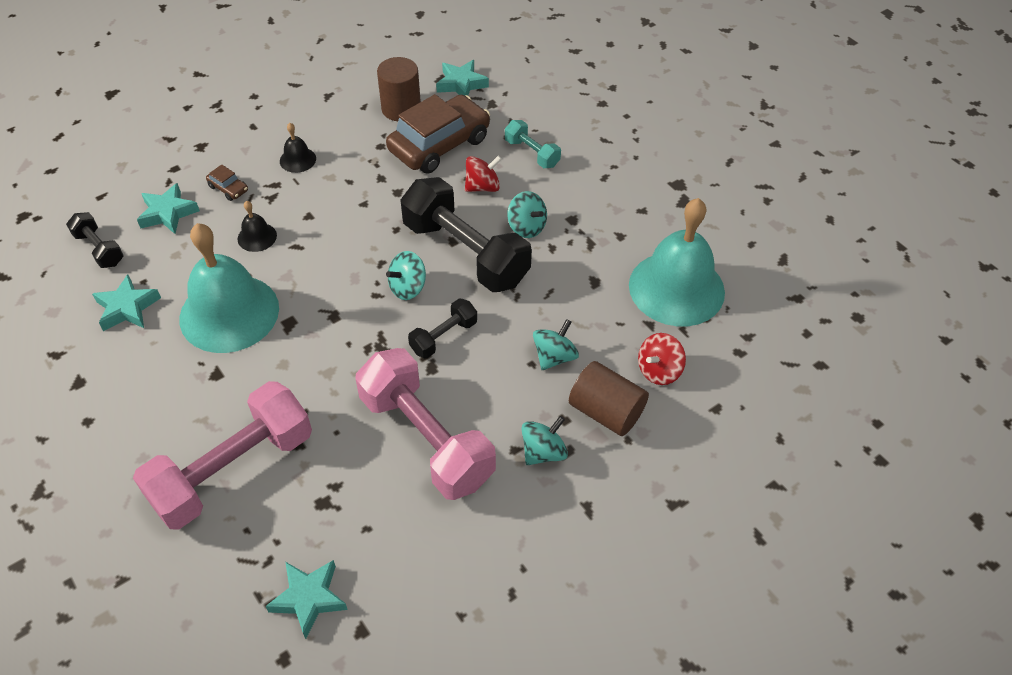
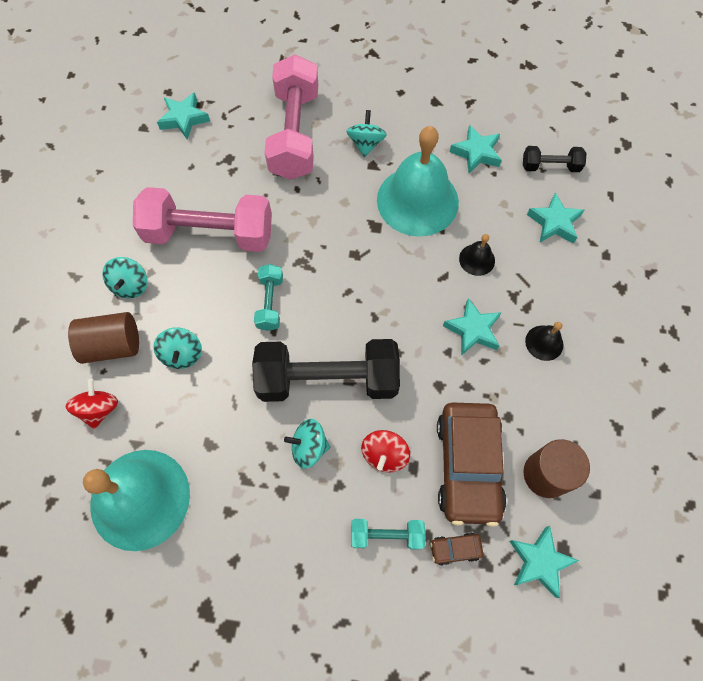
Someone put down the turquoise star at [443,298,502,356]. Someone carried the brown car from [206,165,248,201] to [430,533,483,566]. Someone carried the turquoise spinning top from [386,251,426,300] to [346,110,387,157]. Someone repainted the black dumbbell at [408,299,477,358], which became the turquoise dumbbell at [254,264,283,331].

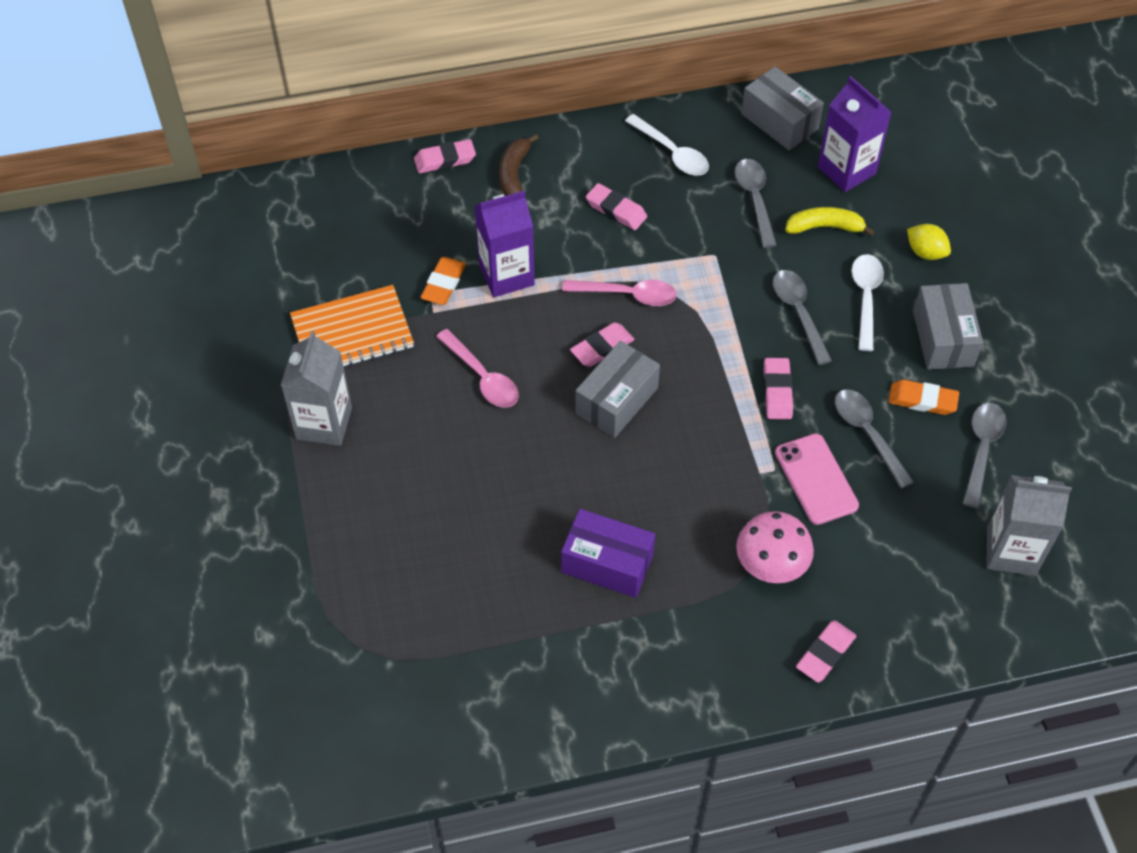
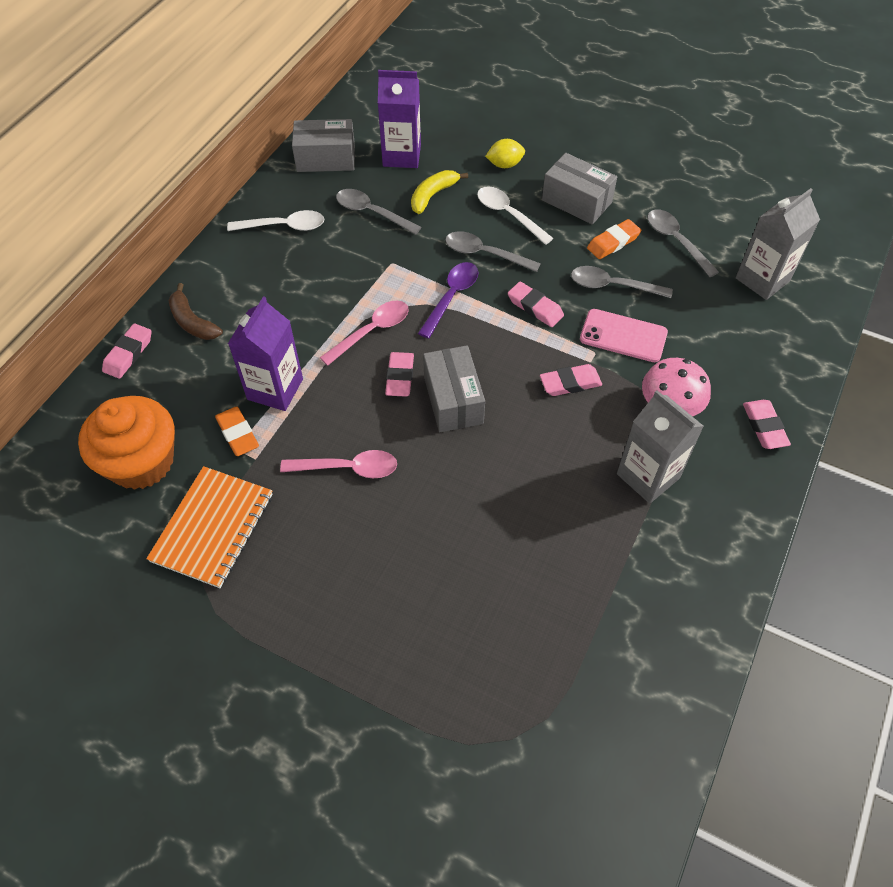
Someone took away the purple box at [561,509,655,598]. Someone put down the orange cupcake at [78,396,175,490]. Someone put down the purple spoon at [418,262,478,339]. Someone carried the grey carton from [281,331,352,446] to [617,390,704,504]. Someone carried the pink eraser from [586,183,647,230] to [540,364,602,396].

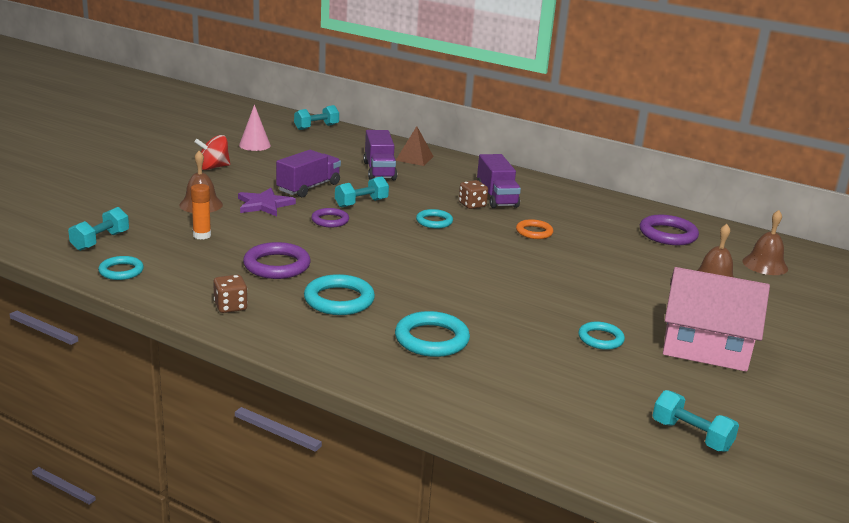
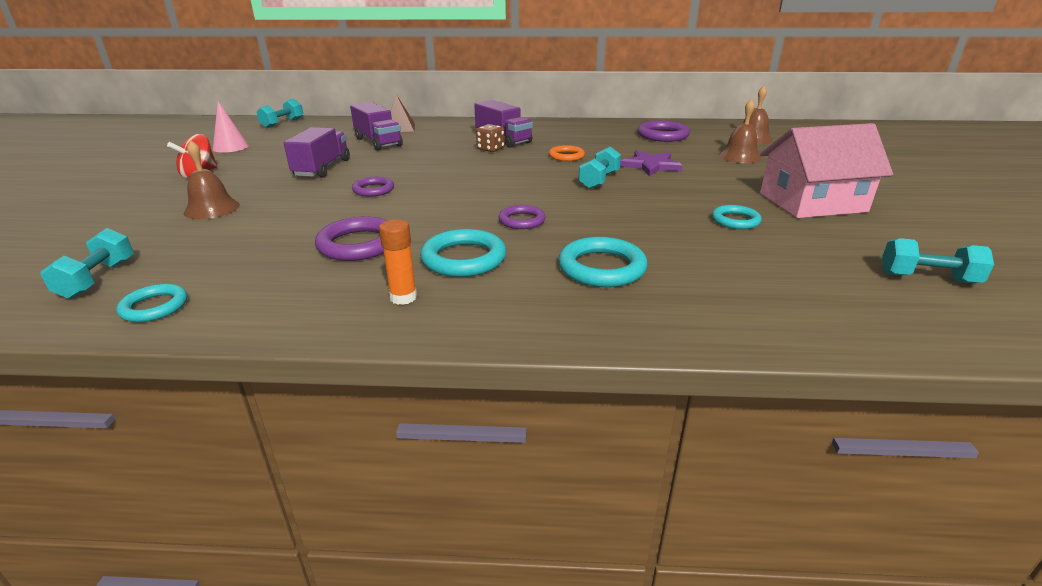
Someone took away the brown dice at [213,275,248,313]. Someone took away the turquoise ring at [416,209,453,228]. Someone put down the purple ring at [499,205,546,229]. Someone carried the orange glue stick from [191,184,211,240] to [379,219,417,305]. Someone carried the purple star from [238,188,296,216] to [620,150,683,176]. Someone carried the turquoise dumbbell from [335,177,389,208] to [579,146,621,189].

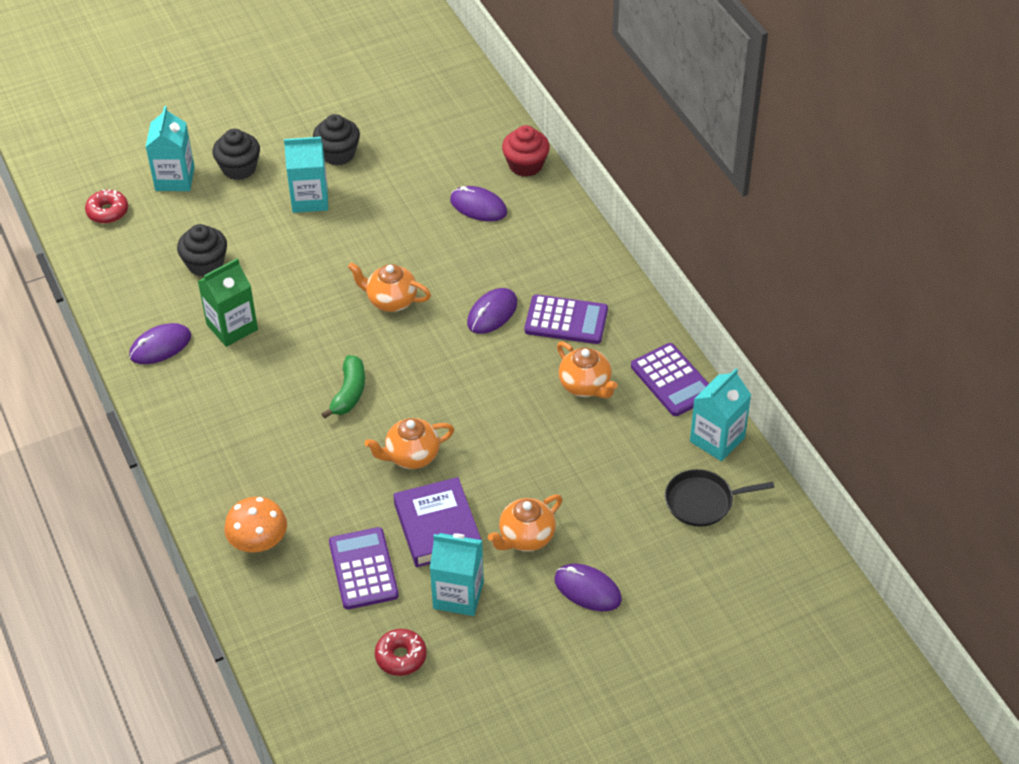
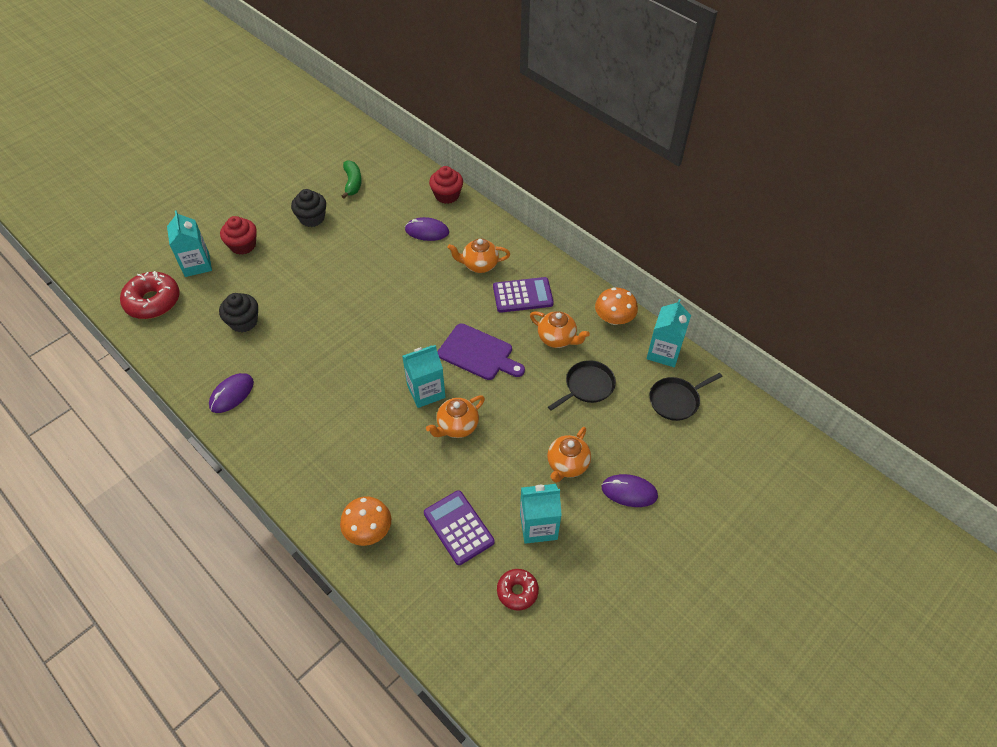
Someone took away the green carton at [198,258,258,347]. Someone took away the purple book at [394,477,481,568]. Someone took away the purple mouse at [467,288,517,334]. Someone put down the purple cutting board at [438,324,525,380]. Someone put down the black pan at [548,360,616,411]. Someone carried the turquoise carton from [284,137,328,213] to [402,345,446,408]. Someone carried the green banana from [321,355,365,419] to [342,160,362,199]. Someone carried the orange teapot from [348,262,431,312] to [448,238,510,273]. Someone swapped the purple calculator at [631,343,709,416] for the orange mushroom at [595,287,638,325]. Someone repainted the black cupcake at [213,129,260,180], which became the red cupcake at [220,216,257,255]. Someone scaled the red donut at [85,189,128,224] by 1.71.

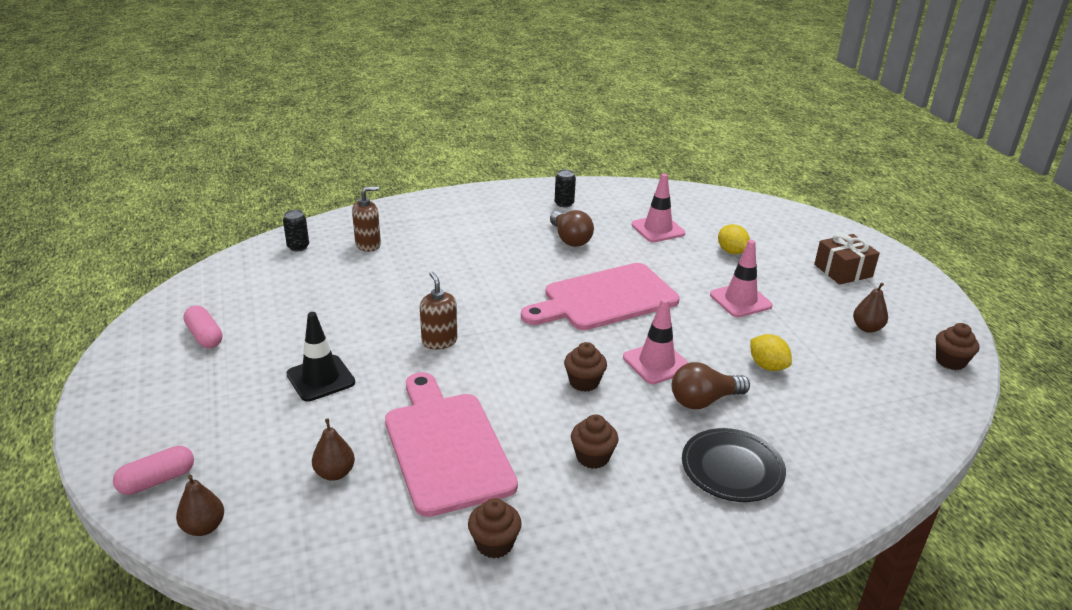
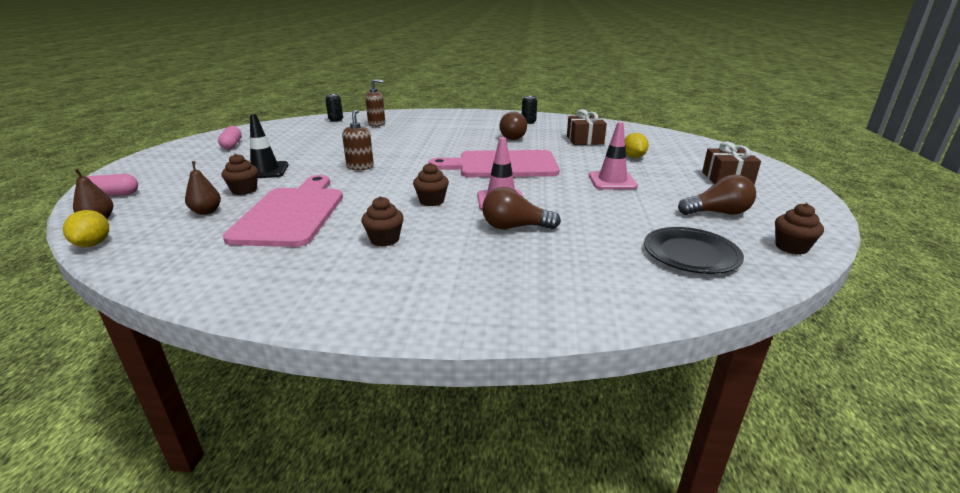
Someone carried the brown cupcake from [468,498,522,558] to [222,154,258,195]. Someone carried the black plate from [682,428,786,502] to [644,227,744,274]. Someone carried the yellow lemon from [750,334,792,371] to [63,210,109,247]. Someone swapped the pink traffic cone at [631,173,685,242] for the brown gift at [567,109,607,145]. Someone swapped the brown pear at [853,283,888,333] for the brown light bulb at [678,175,756,215].

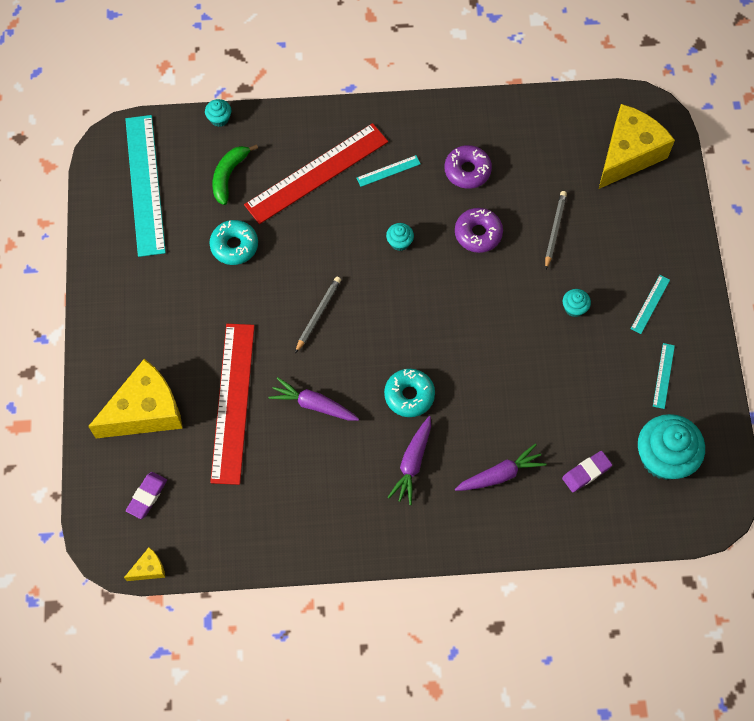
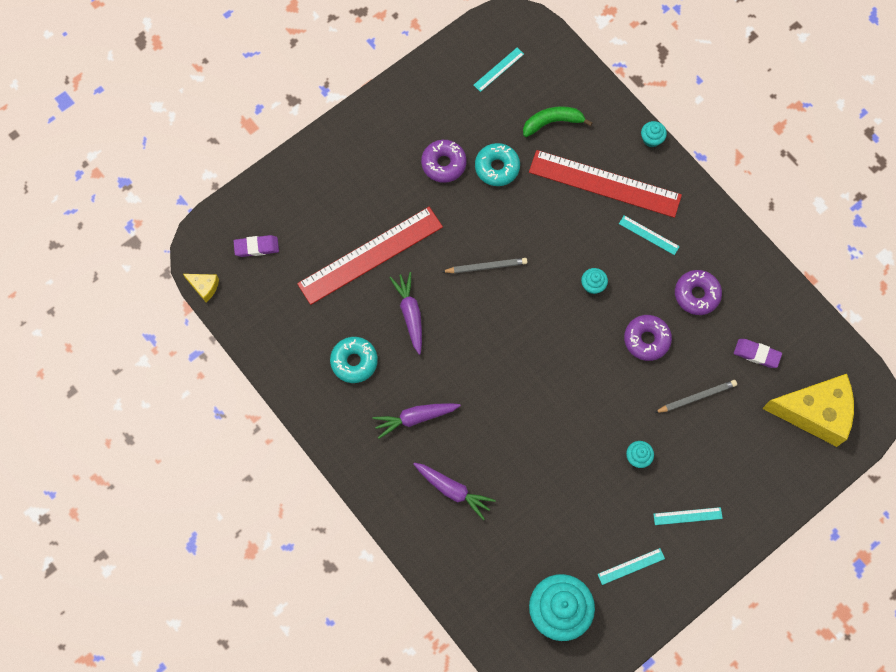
Someone took away the yellow cheese at [88,359,183,438]. Someone put down the purple donut at [421,140,467,183]. Someone carried the turquoise cupcake from [205,99,231,127] to [641,121,667,148]. Someone carried the turquoise donut from [384,369,435,417] to [330,337,378,383]. Someone carried the purple eraser from [562,451,612,492] to [734,339,782,368]. Someone scaled the turquoise ruler at [125,115,166,257] by 0.41.

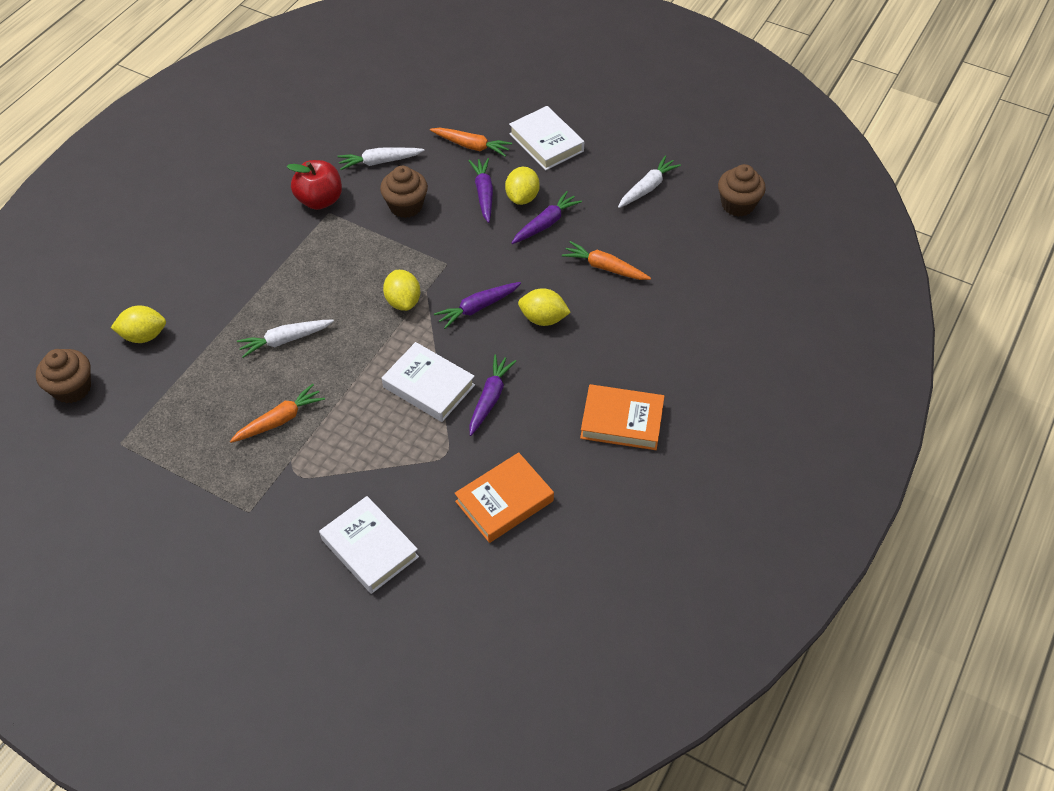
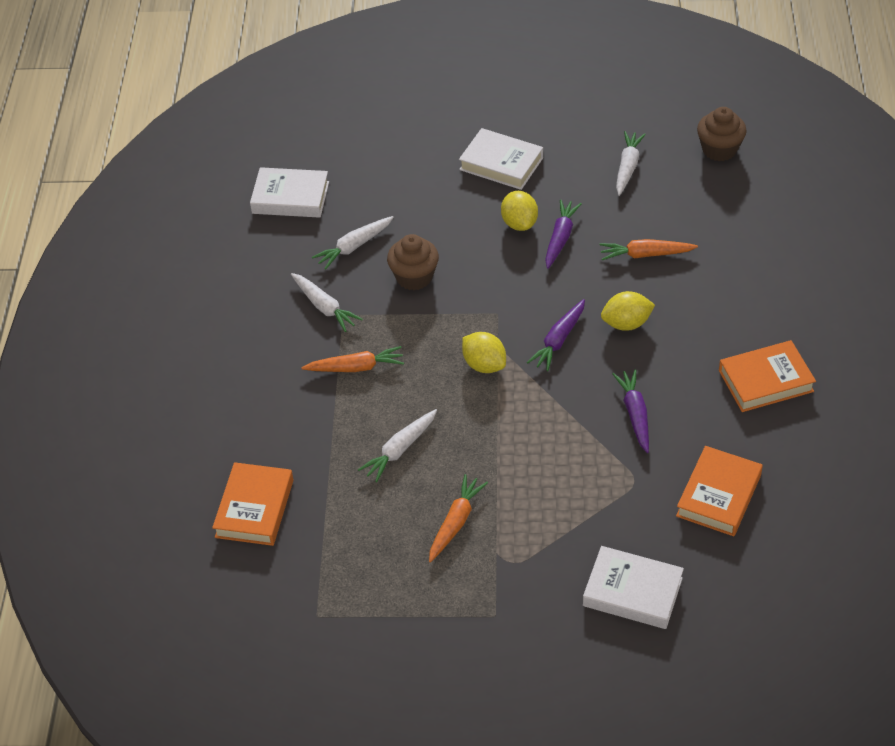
Someone took away the brown cupcake at [36,349,91,403]. Someone took away the purple carrot at [469,158,493,223]. Someone carried the white book from [382,342,475,422] to [250,167,329,218]. Someone carried the orange carrot from [430,128,512,157] to [301,346,404,372]. Someone swapped the yellow lemon at [111,305,166,343] for the orange book at [212,462,293,546]. Someone swapped the red apple at [287,160,342,210] for the white carrot at [291,273,363,332].

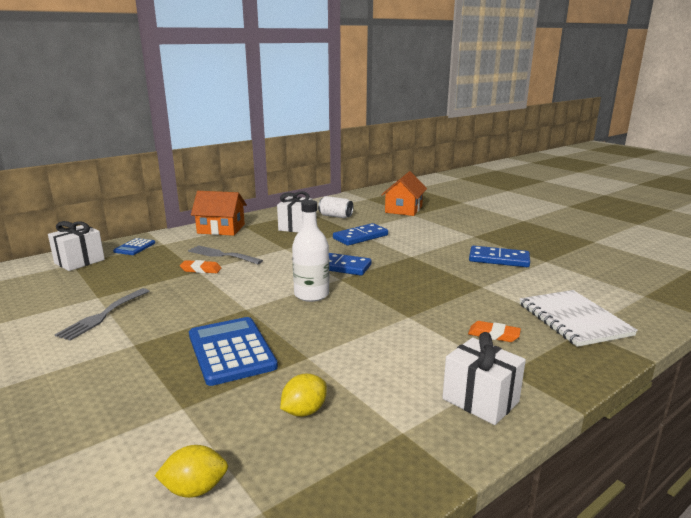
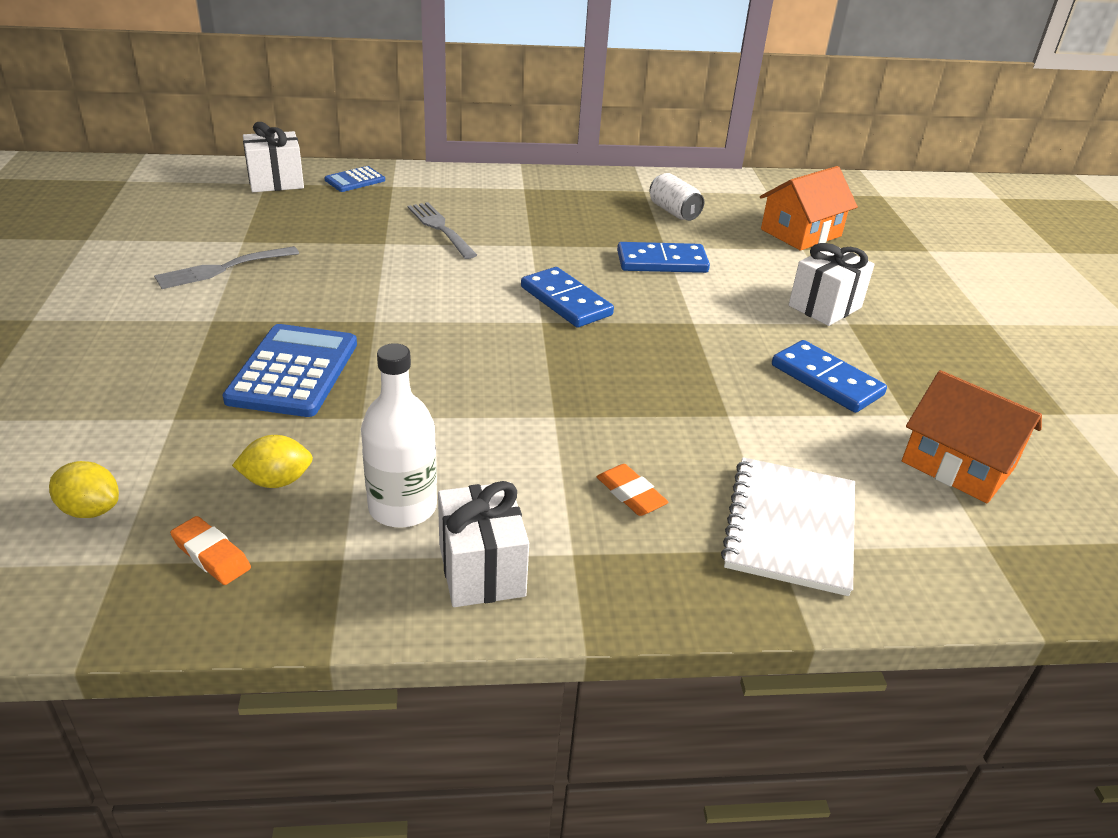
Someone carried the orange eraser from [180,260,221,273] to [170,516,251,585]. Someone carried the orange house from [191,191,247,236] to [902,370,1042,503]. Someone carried the white gift from [277,191,312,232] to [789,243,875,326]. Someone carried the white bottle from [292,200,329,302] to [361,343,437,528].

